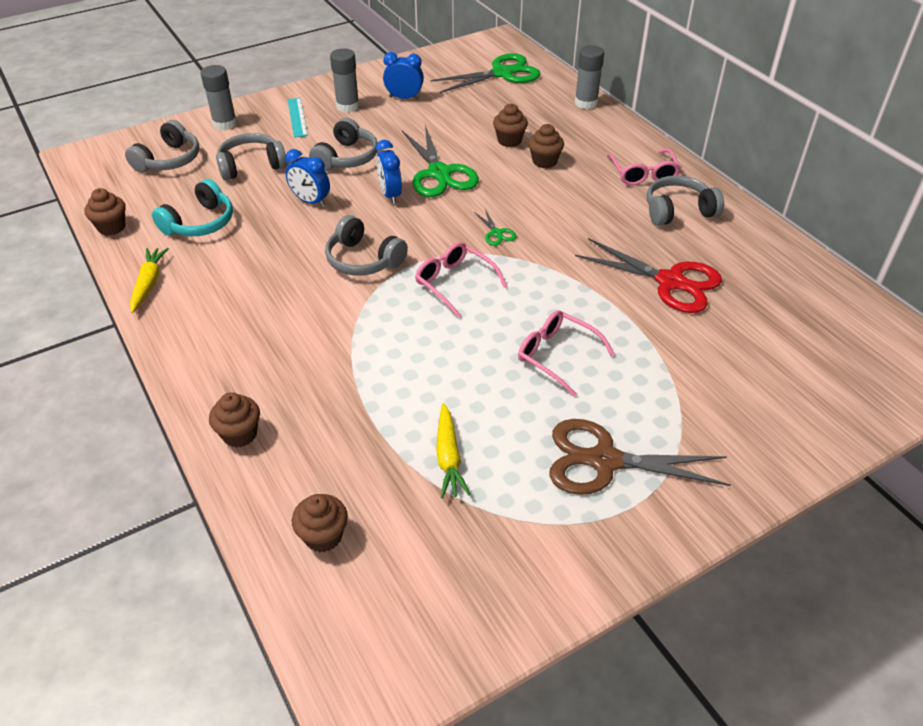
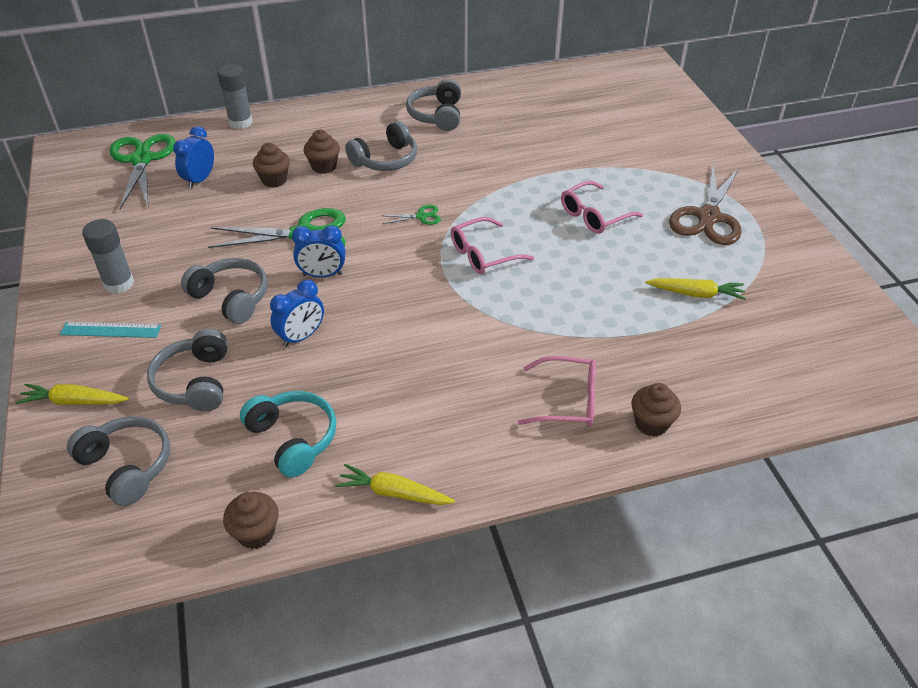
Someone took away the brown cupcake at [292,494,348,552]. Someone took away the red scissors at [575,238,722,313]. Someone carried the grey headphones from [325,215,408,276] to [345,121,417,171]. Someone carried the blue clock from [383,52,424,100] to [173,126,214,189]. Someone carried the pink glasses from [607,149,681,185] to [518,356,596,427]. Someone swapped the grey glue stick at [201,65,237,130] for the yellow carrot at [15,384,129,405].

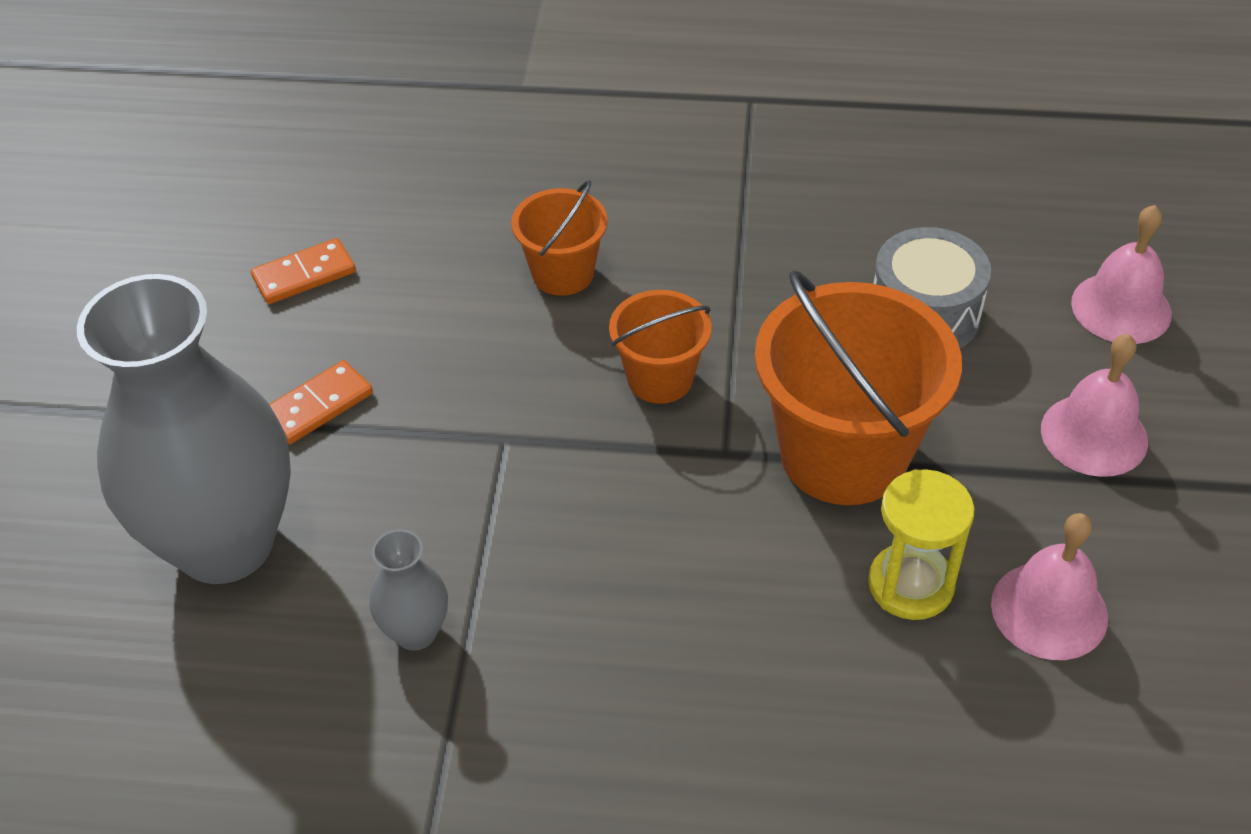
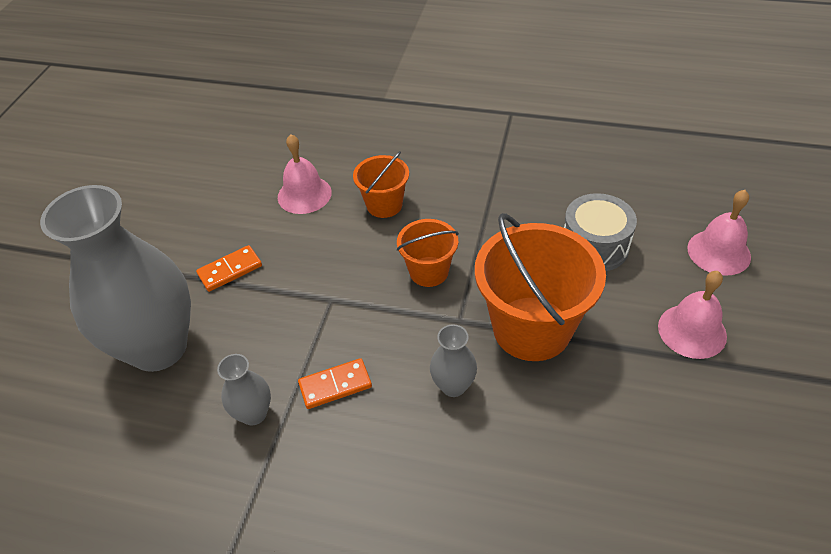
Someone took away the yellow hourglass at [868,469,974,620]. Someone put down the grey vase at [430,324,477,397]. Someone carried the orange domino from [251,238,356,304] to [298,358,372,409]. Someone carried the pink bell from [991,513,1108,660] to [278,134,332,214].

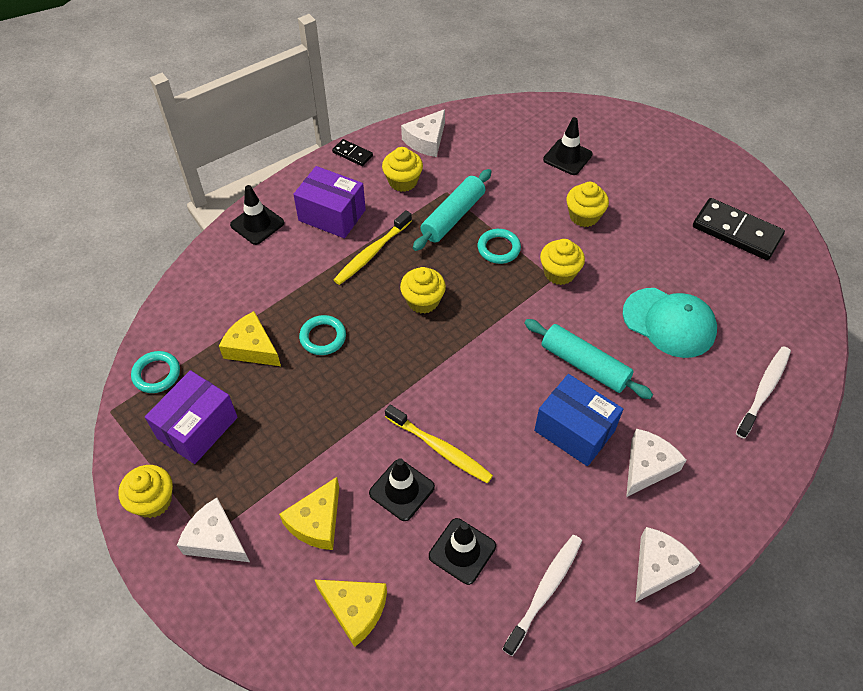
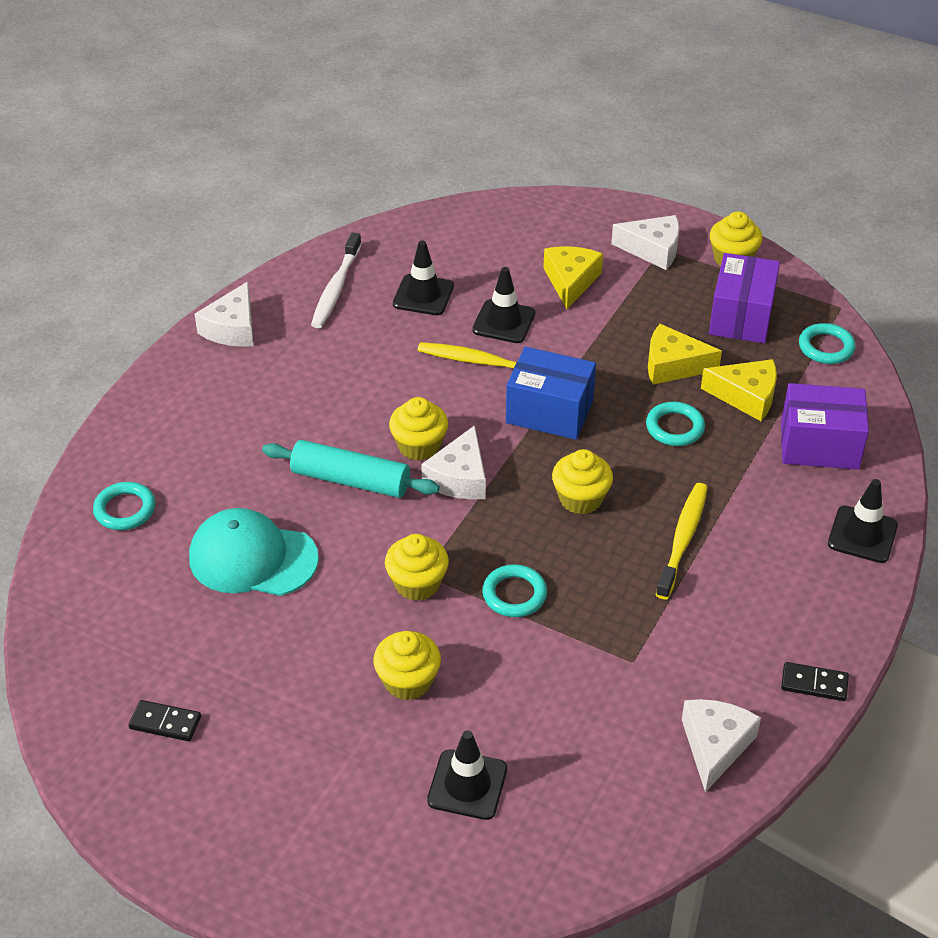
Someone took away the turquoise rolling pin at [413,169,492,251]. Someone carried the purple box from [293,166,366,238] to [781,383,869,470]. Someone carried the yellow cheese from [314,579,387,647] to [648,324,722,385]. Someone carried the yellow cupcake from [382,147,423,192] to [389,397,448,461]. Someone carried the blue box from [534,374,623,466] to [506,347,596,440]. Someone carried the white cheese from [626,428,686,497] to [421,425,486,500]. Someone swapped the white toothbrush at [736,346,791,439] for the turquoise ring at [93,482,155,530]. Someone scaled the black domino at [693,198,785,260] by 0.50.

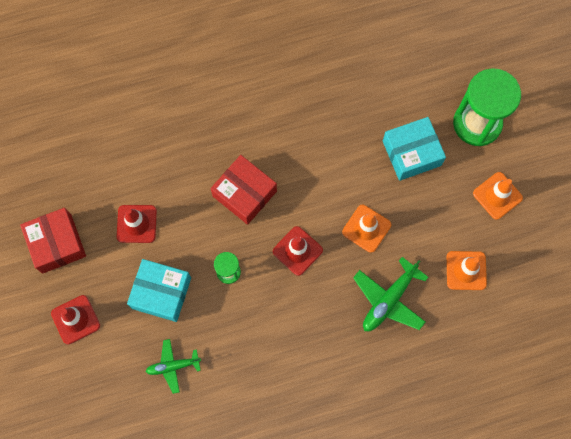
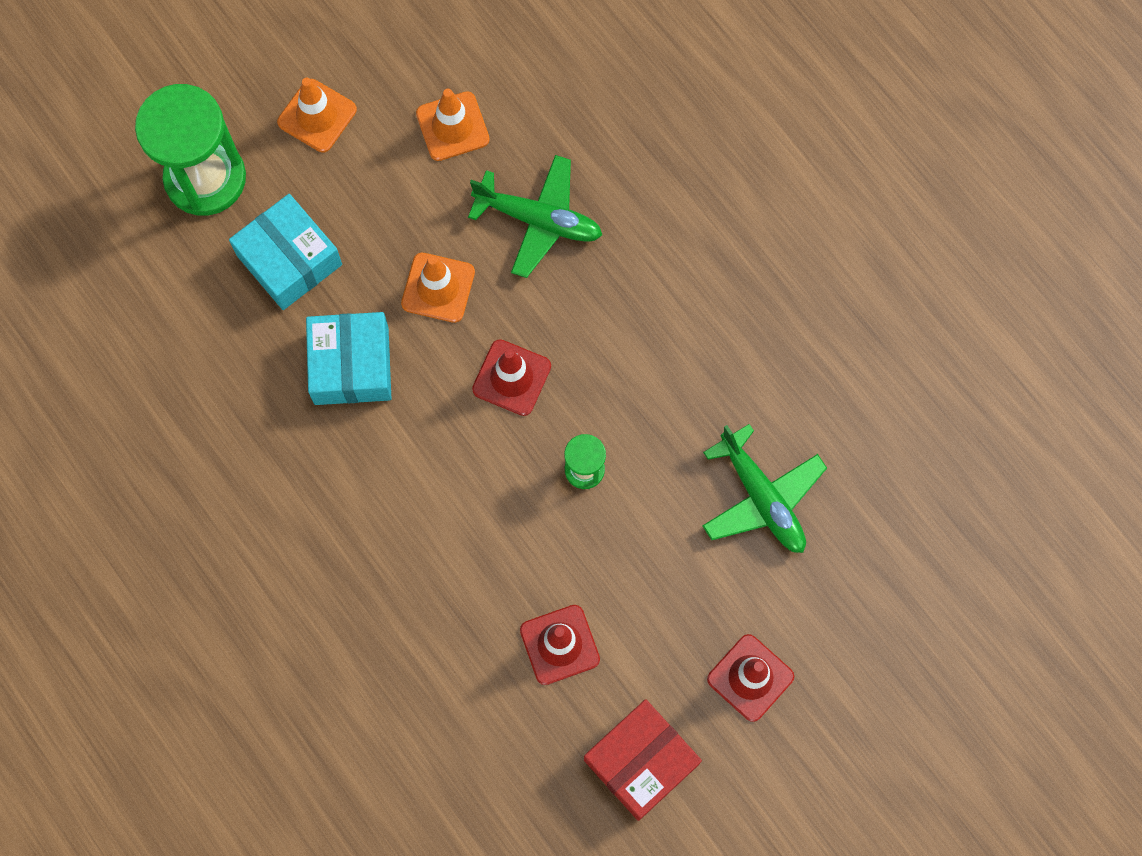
Someone took away the red box at [211,155,277,225]. Someone carried the turquoise box from [127,259,191,322] to [306,312,391,405]. Someone scaled the green plane at [145,339,201,394] by 1.56.

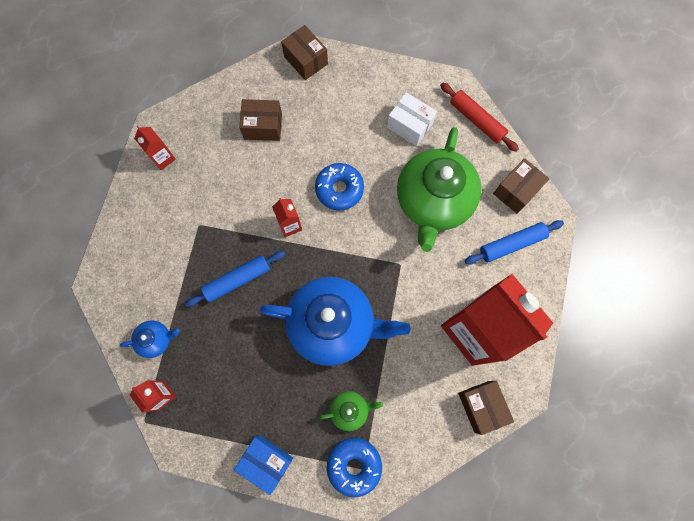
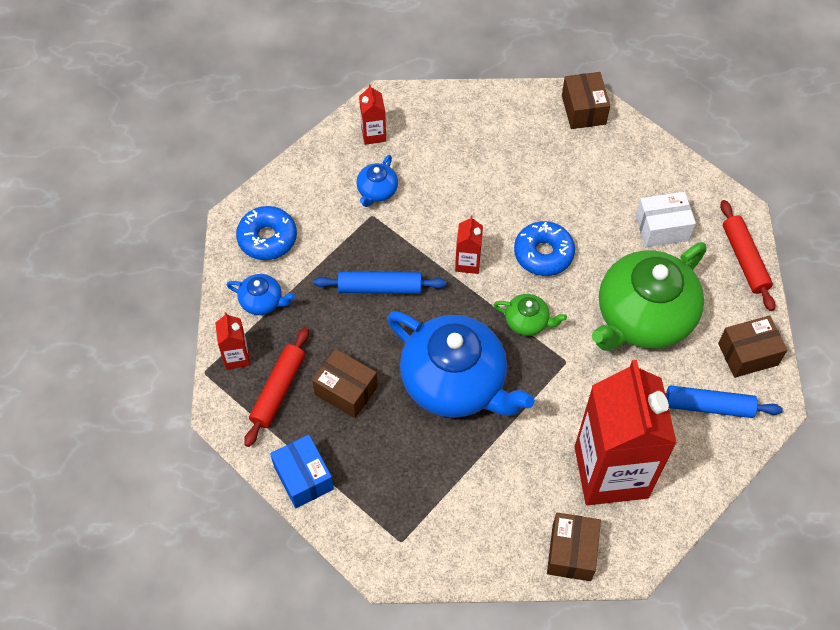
Someone put down the red rolling pin at [244,327,309,447]. Someone put down the blue teapot at [356,155,398,207]. Someone carried the brown box from [239,99,282,141] to [312,349,378,418]. Someone carried the green teapot from [319,391,383,431] to [494,294,567,336]. Someone carried the blue donut from [327,438,382,497] to [236,206,297,260]. Someone rotated the white box at [387,92,437,146] by 75 degrees counterclockwise.

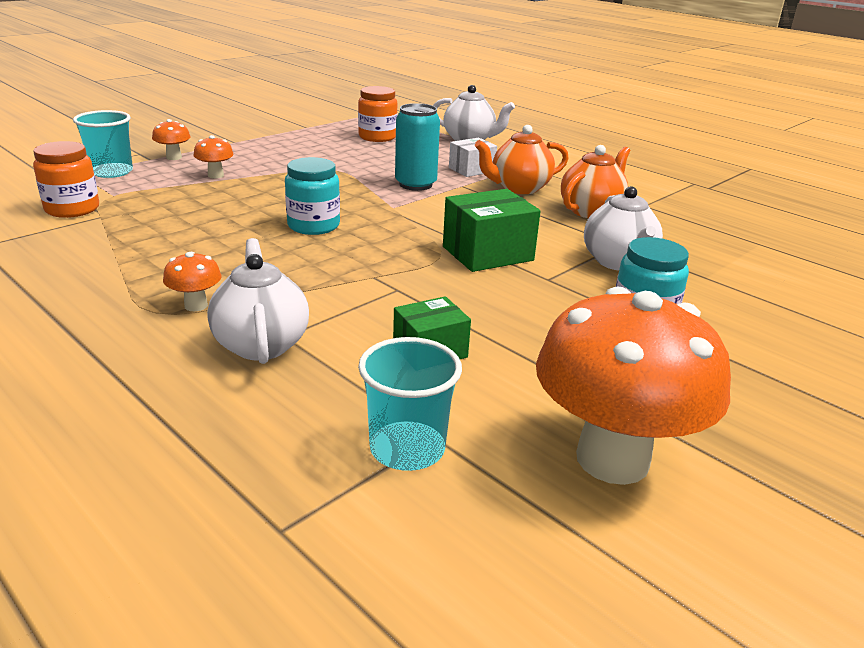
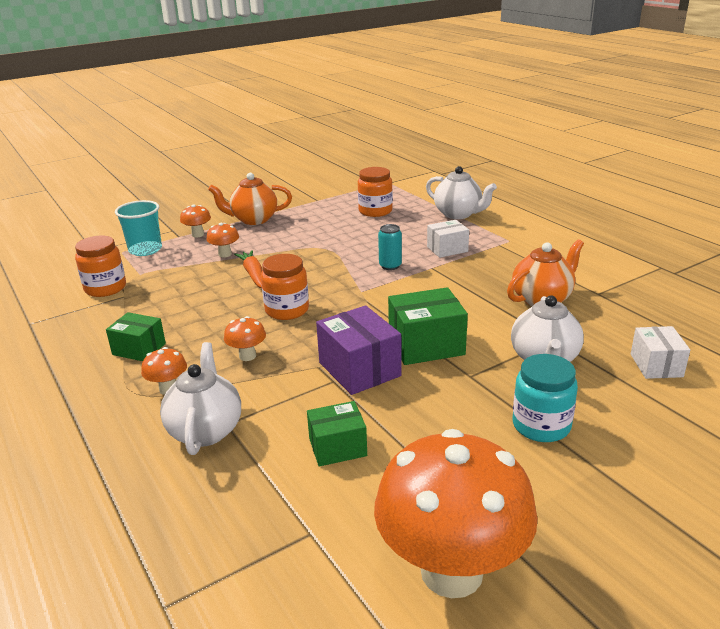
Someone took away the turquoise cup at [358,337,462,471]. Someone put down the green box at [106,312,166,361]. Someone put down the orange mushroom at [224,316,266,361]. Someone put down the orange carrot at [234,250,263,288]. Someone put down the purple box at [316,305,402,395]. Someone put down the white box at [631,326,690,379]. Someone carried the orange teapot from [475,125,569,194] to [208,173,292,225]. Someone repainted the turquoise jar at [285,157,340,235], which became the orange jar at [261,254,309,320]. Someone scaled the turquoise can at [395,103,440,191] by 0.61.

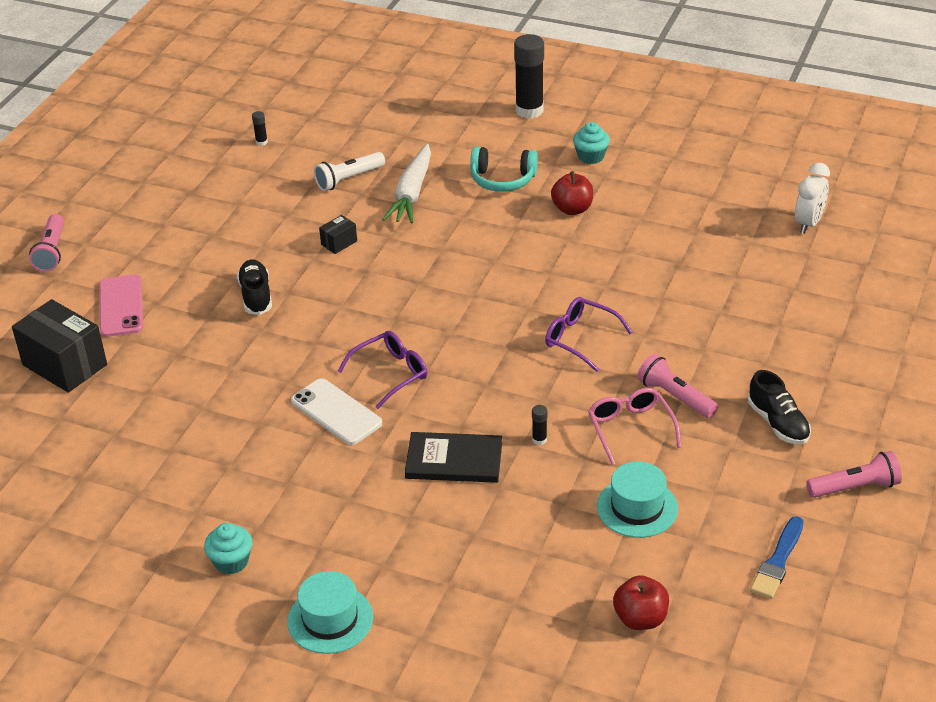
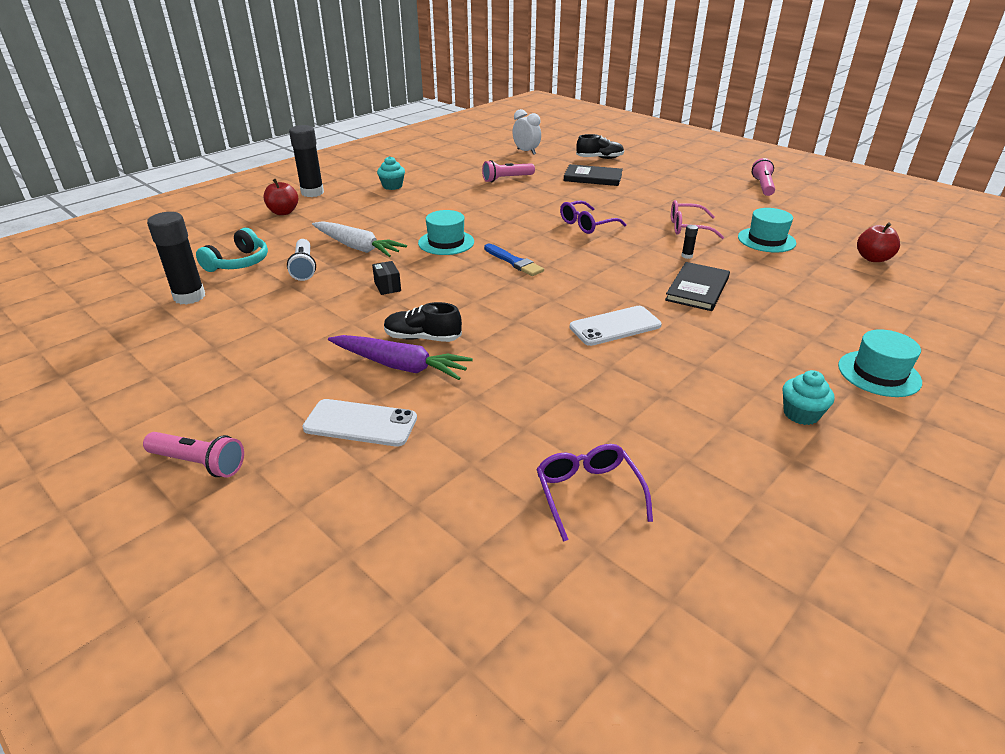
Someone took away the black box at [12,299,107,393]. Someone put down the purple carrot at [328,335,473,380]. Someone put down the turquoise hat at [418,210,474,255]. Someone put down the black book at [564,164,623,186]. Someone carried the purple glasses from [338,331,427,409] to [536,444,653,542]. Someone carried the turquoise headphones from [470,147,538,192] to [196,228,268,272]. Someone carried the red apple from [551,171,593,215] to [264,179,298,215]. Someone carried the pink flashlight from [637,354,718,418] to [482,160,535,182]. Someone carried the black shoe from [748,370,811,445] to [576,134,624,159]. Someone carried the blue brush from [750,516,804,599] to [484,244,544,276]. Someone repainted the pink phone at [99,274,143,337], which became the white phone at [303,399,417,446]. Someone scaled the black glue stick at [252,111,268,146] by 2.42.

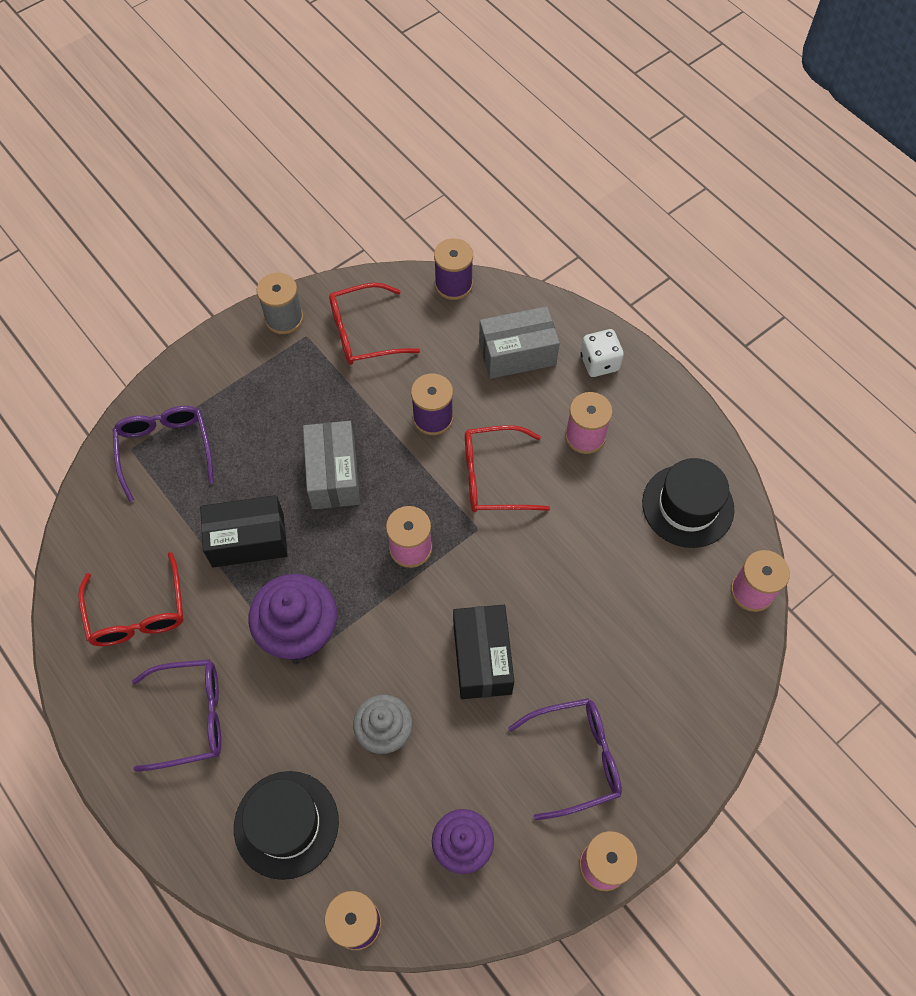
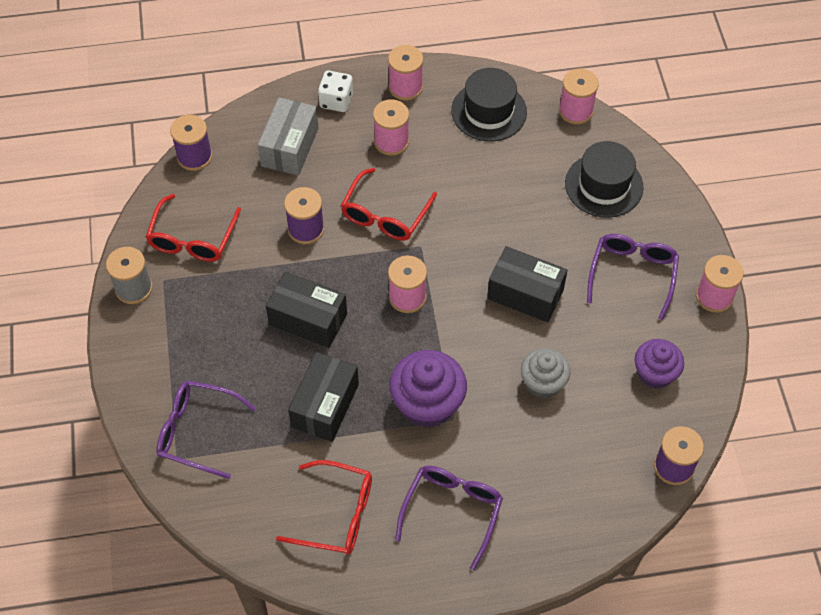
Someone put down the pink spool at [388,45,423,100]. Someone carried the black hat from [234,771,339,880] to [565,141,643,218]. Someone repainted the grey box at [303,421,360,509], which became the black box at [266,272,347,348].

